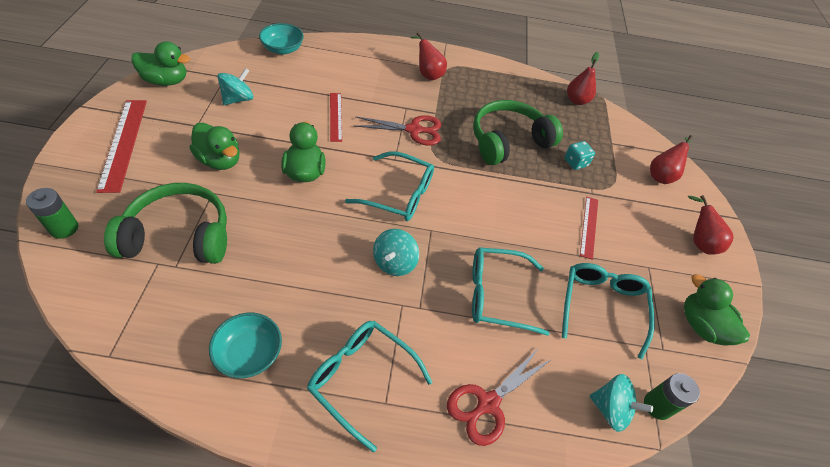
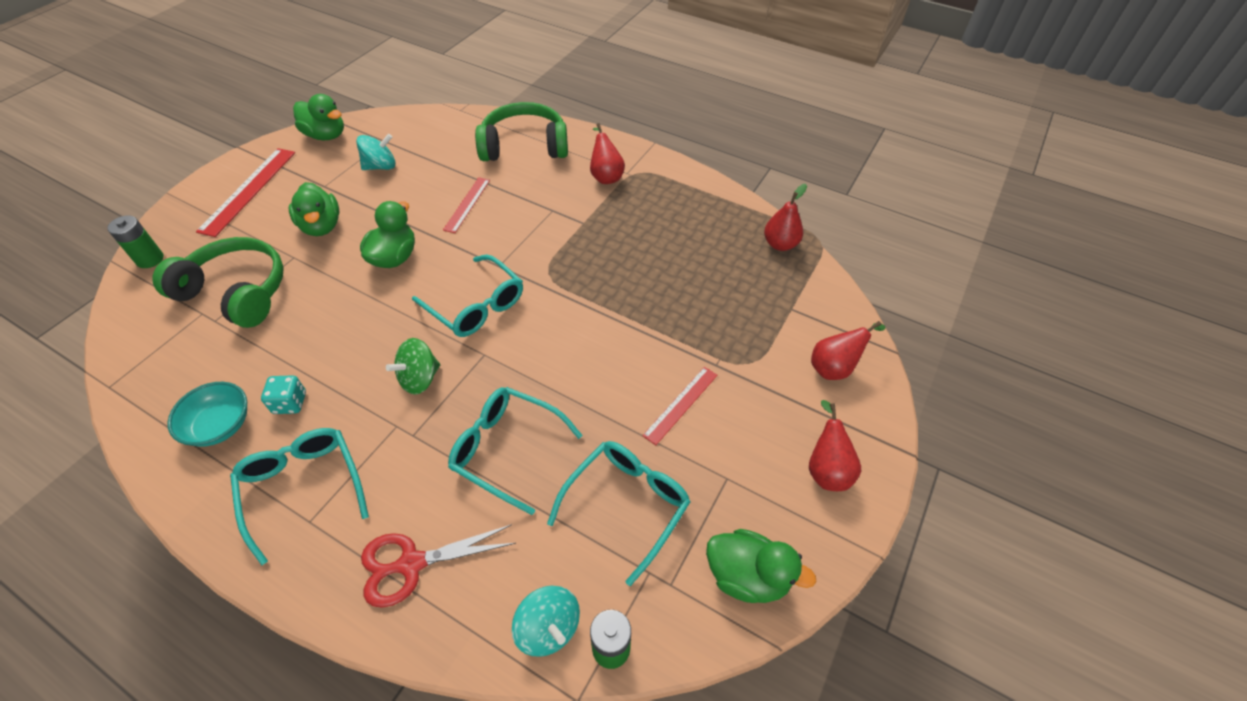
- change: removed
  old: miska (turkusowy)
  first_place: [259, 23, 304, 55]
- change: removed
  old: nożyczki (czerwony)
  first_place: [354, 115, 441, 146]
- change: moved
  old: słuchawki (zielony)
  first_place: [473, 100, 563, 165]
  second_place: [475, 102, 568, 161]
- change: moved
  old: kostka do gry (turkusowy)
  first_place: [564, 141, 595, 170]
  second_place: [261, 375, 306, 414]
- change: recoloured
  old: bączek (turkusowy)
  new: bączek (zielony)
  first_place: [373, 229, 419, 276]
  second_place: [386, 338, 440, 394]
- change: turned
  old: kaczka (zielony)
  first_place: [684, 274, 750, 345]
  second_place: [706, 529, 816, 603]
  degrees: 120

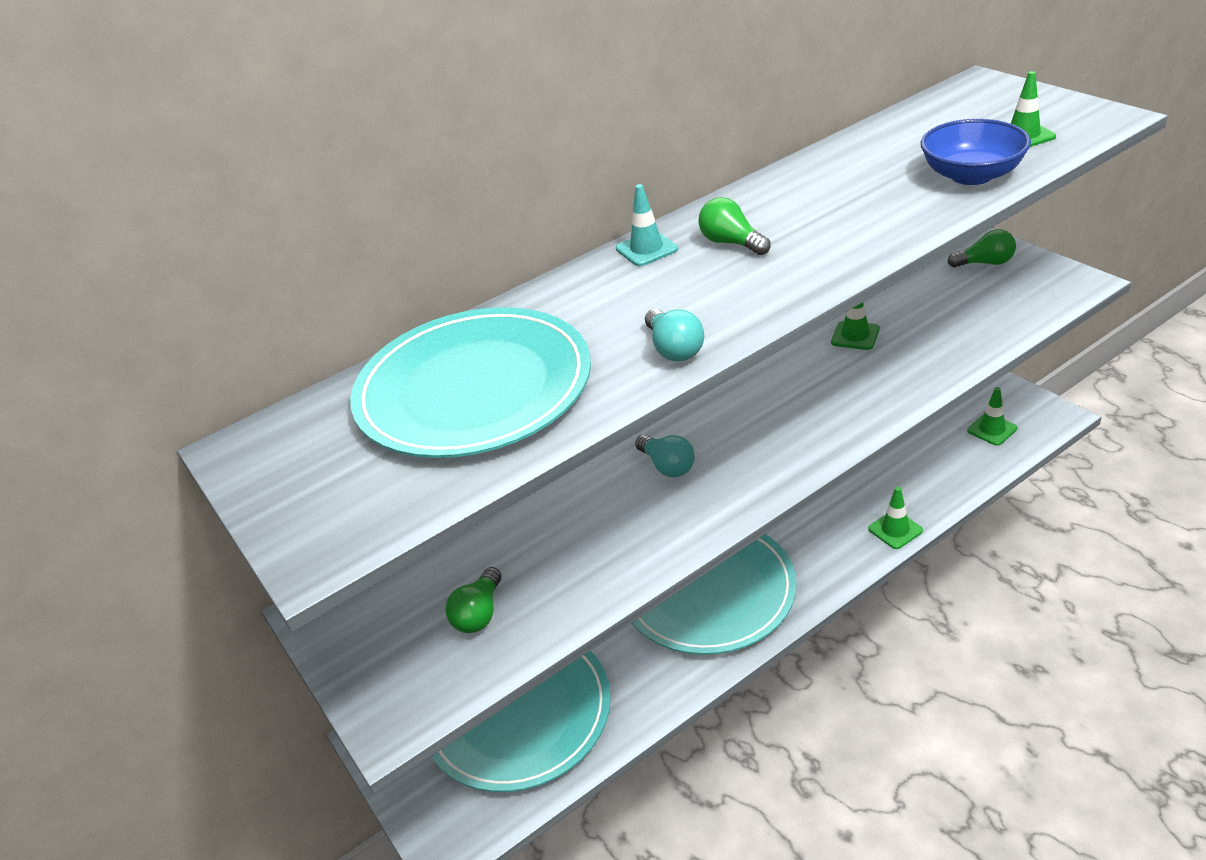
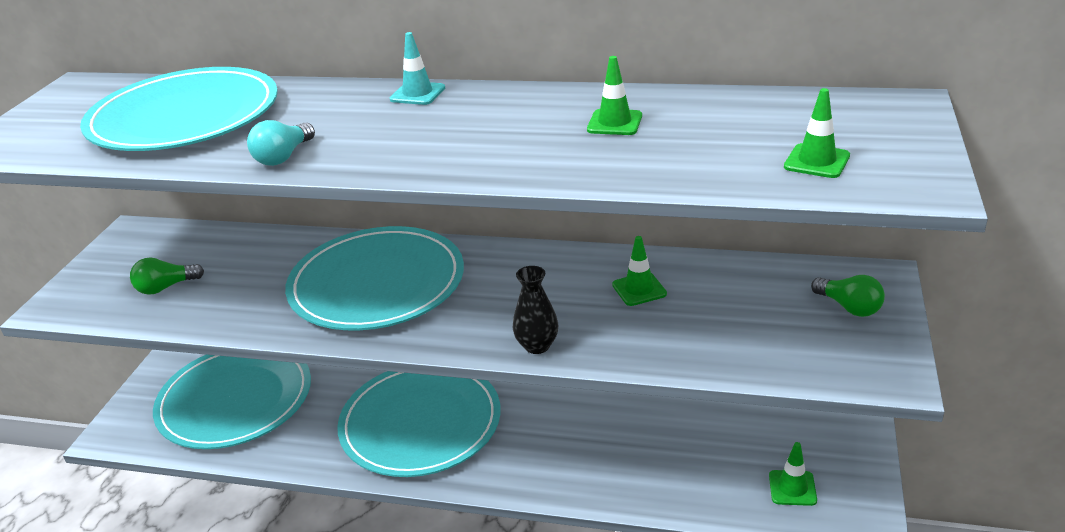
- change: removed
  old: żarówka (zielony)
  first_place: [699, 197, 771, 255]
- change: removed
  old: miska (niebieski)
  first_place: [921, 119, 1031, 185]
- change: added
  new: wazon (czarny)
  second_place: [513, 266, 558, 354]
- change: moved
  old: pachołek (zielony)
  first_place: [868, 487, 923, 549]
  second_place: [587, 56, 642, 135]
- change: replaced
  old: żarówka (turkusowy)
  new: talerz (turkusowy)
  first_place: [635, 435, 695, 477]
  second_place: [285, 226, 464, 330]

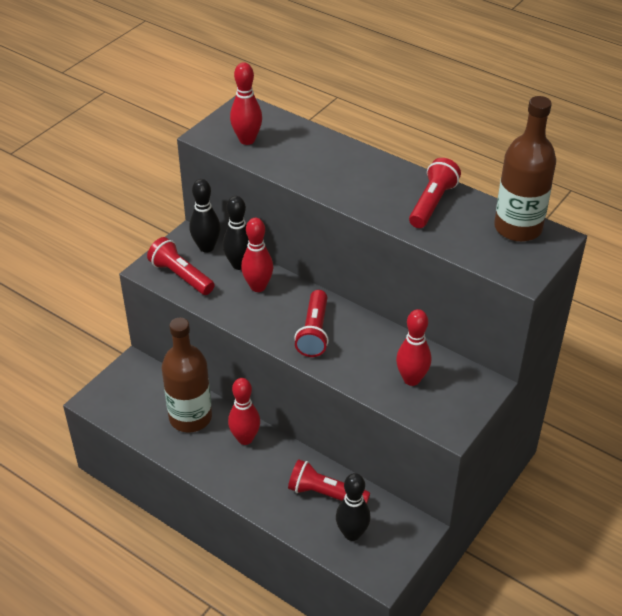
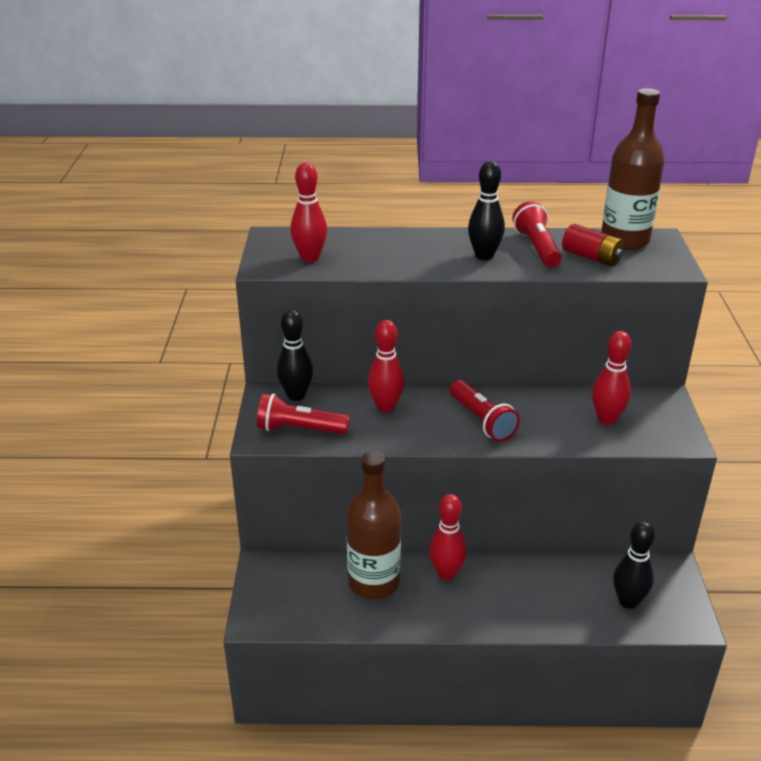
- change: removed
  old: latarka (czerwony)
  first_place: [288, 459, 370, 504]
- change: added
  new: bateria (czerwony)
  second_place: [562, 224, 624, 267]
- change: moved
  old: kręgiel (czarny)
  first_place: [223, 196, 249, 270]
  second_place: [468, 161, 505, 260]

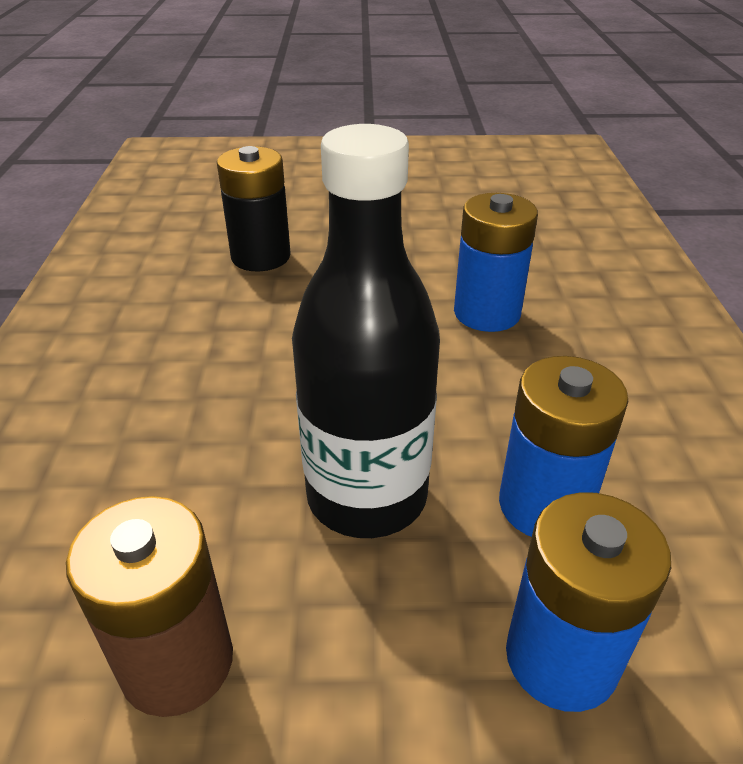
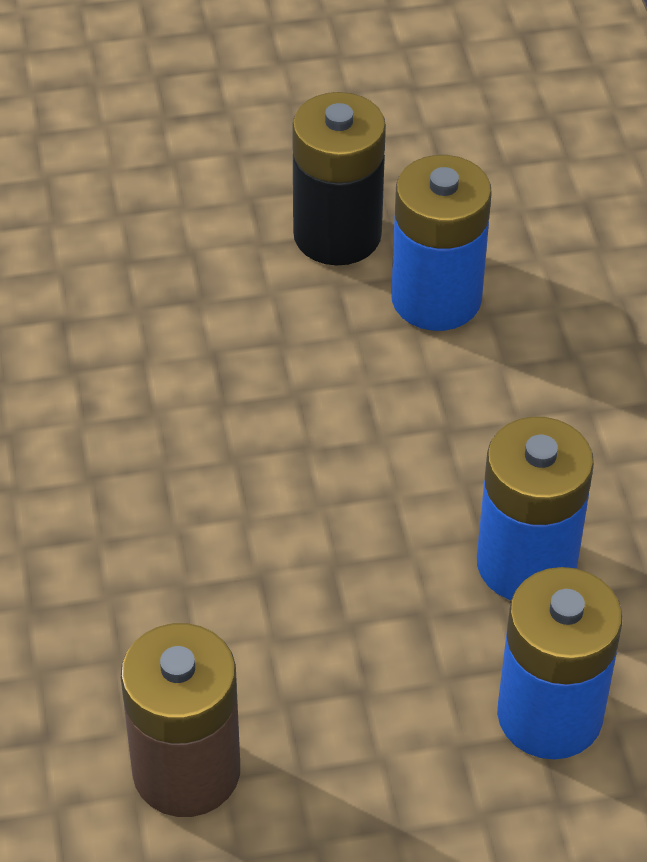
- change: removed
  old: butelka (czarny)
  first_place: [292, 124, 440, 538]
- change: moved
  old: bateria (czarny)
  first_place: [217, 146, 291, 272]
  second_place: [292, 92, 386, 265]

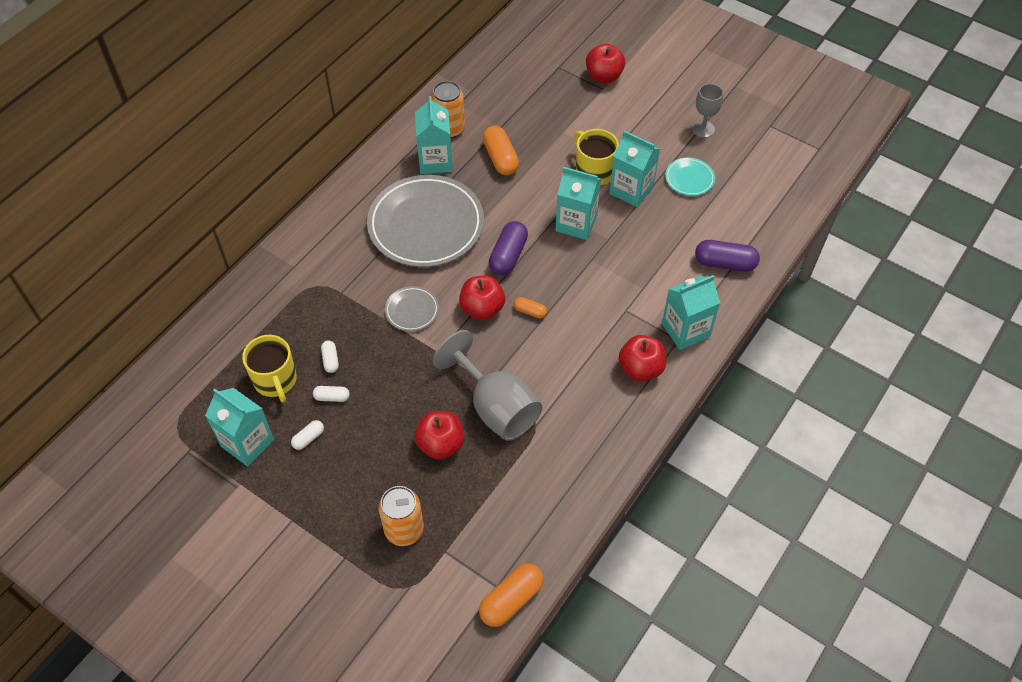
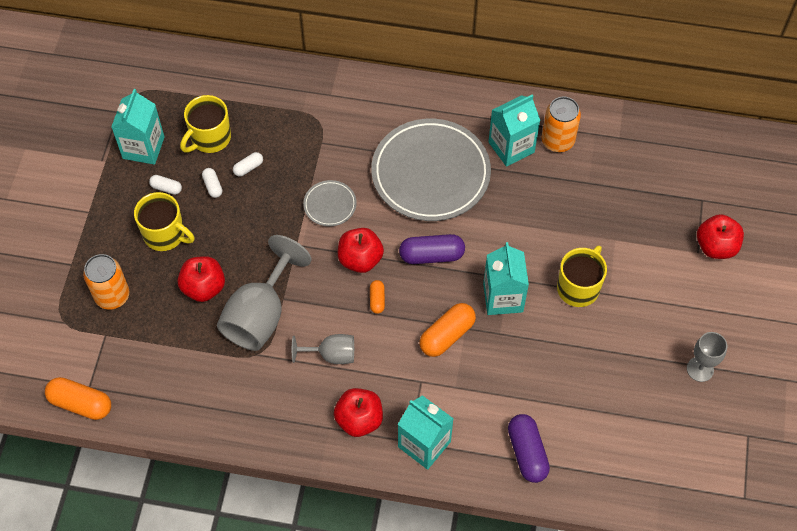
- change: removed
  old: karton mleka (turkusowy)
  first_place: [609, 130, 660, 207]
- change: removed
  old: talerz (turkusowy)
  first_place: [665, 158, 715, 196]
- change: added
  new: kubek (żółty)
  second_place: [134, 192, 195, 251]
- change: added
  new: kielich (szary)
  second_place: [292, 334, 354, 364]
- change: moved
  old: kapsułka (pomarańczowy)
  first_place: [483, 126, 519, 175]
  second_place: [420, 303, 476, 357]

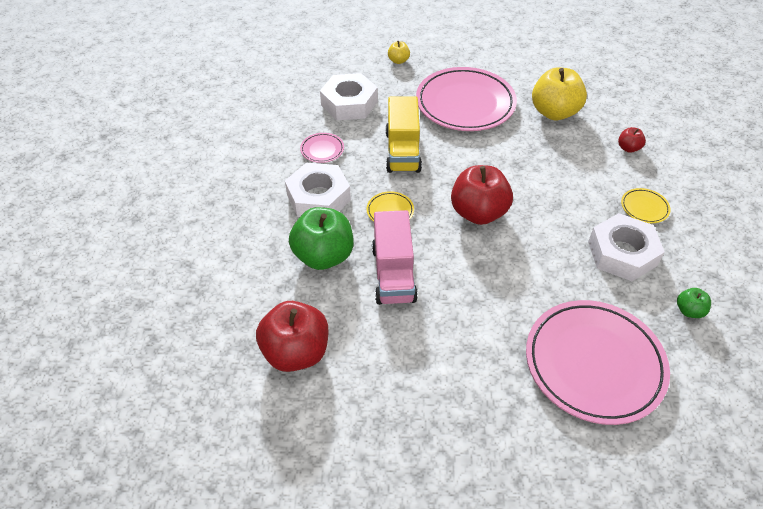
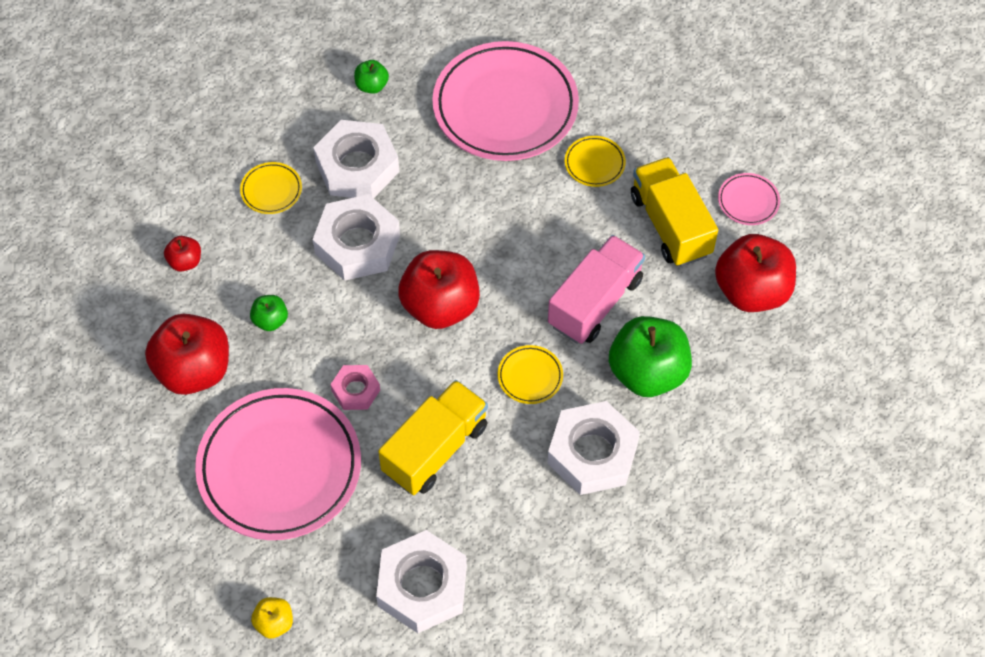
- change: added
  new: jabłko (zielony)
  second_place: [250, 295, 288, 331]
- change: added
  new: nakrętka (biały)
  second_place: [313, 194, 400, 281]
- change: added
  new: nakrętka (różowy)
  second_place: [330, 365, 380, 410]
- change: added
  new: talerz (żółty)
  second_place: [565, 136, 626, 187]
- change: added
  new: ciężarówka (żółty)
  second_place: [631, 157, 718, 267]
- change: moved
  old: talerz (różowy)
  first_place: [300, 133, 344, 163]
  second_place: [718, 173, 780, 225]
- change: recoloured
  old: jabłko (żółty)
  new: jabłko (czerwony)
  first_place: [532, 67, 587, 120]
  second_place: [145, 314, 229, 395]

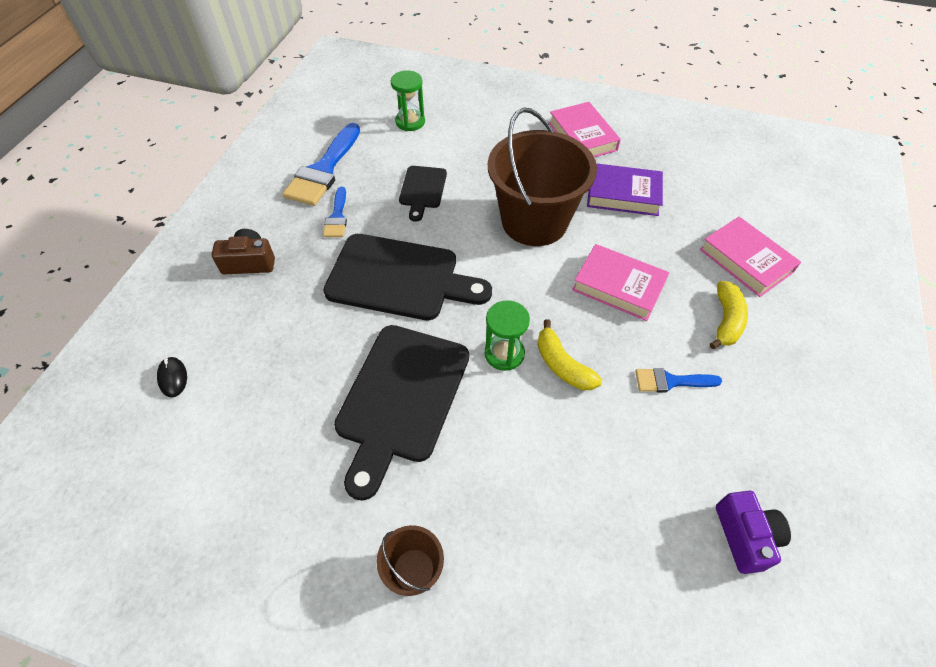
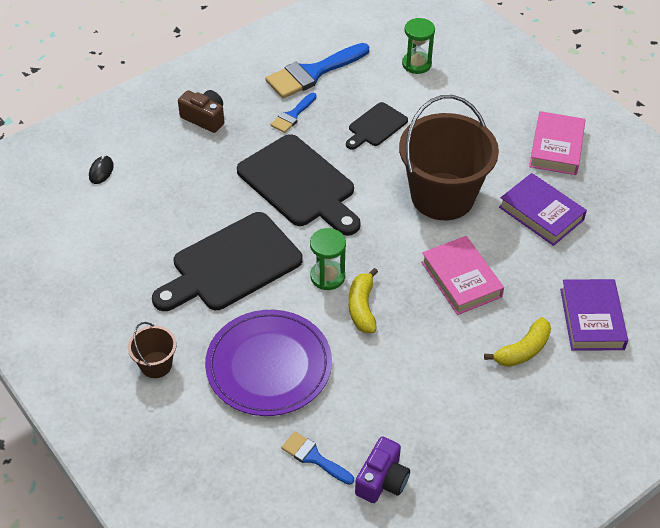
- change: added
  new: talerz (fioletowy)
  second_place: [205, 310, 332, 416]
- change: moved
  old: pędzel (niebieski)
  first_place: [636, 368, 722, 392]
  second_place: [281, 431, 354, 485]
- change: recoloured
  old: książka (różowy)
  new: książka (fioletowy)
  first_place: [700, 217, 801, 297]
  second_place: [560, 279, 628, 351]

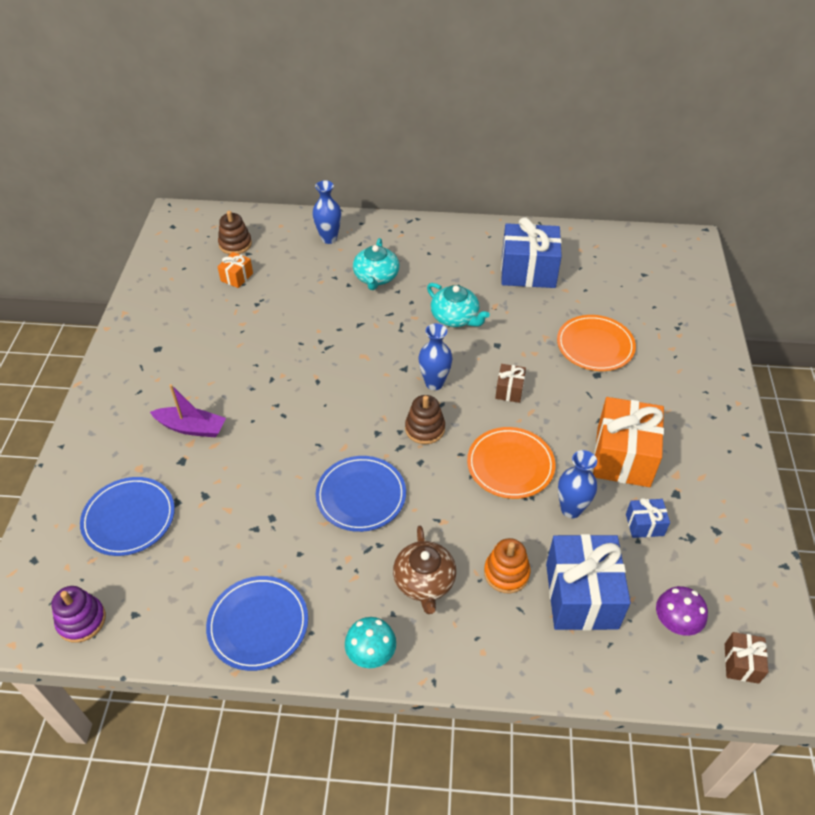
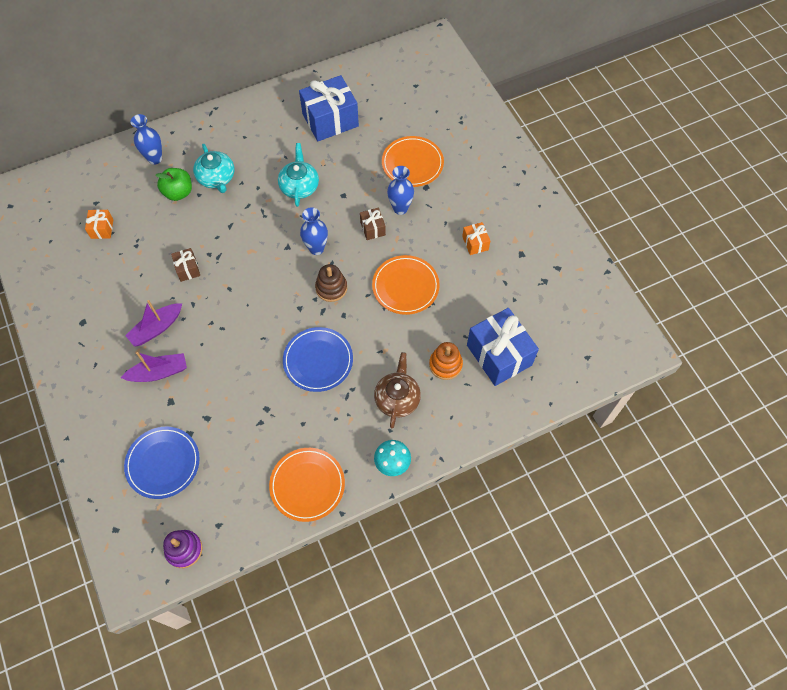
- change: removed
  old: zabawka nakładanka (brązowy)
  first_place: [218, 211, 252, 254]
- change: removed
  old: prezent (niebieski)
  first_place: [626, 498, 670, 538]
- change: removed
  old: grzyb (fioletowy)
  first_place: [656, 586, 708, 636]
- change: added
  new: łódka (fioletowy)
  second_place: [125, 300, 182, 347]
- change: added
  new: jabłko (zielony)
  second_place: [155, 168, 192, 201]
- change: moved
  old: wazon (niebieski)
  first_place: [558, 450, 597, 518]
  second_place: [387, 166, 414, 215]
- change: moved
  old: prezent (brązowy)
  first_place: [725, 632, 768, 684]
  second_place: [171, 248, 200, 282]
- change: recoloured
  old: talerz (niebieski)
  new: talerz (pomarańczowy)
  first_place: [206, 576, 308, 671]
  second_place: [269, 448, 345, 522]
- change: turned
  old: imbryk (brązowy)
  first_place: [393, 526, 456, 614]
  second_place: [374, 352, 421, 428]
  degrees: -135
- change: turned
  old: imbryk (turkusowy)
  first_place: [427, 283, 490, 327]
  second_place: [278, 143, 319, 207]
  degrees: -105
- change: resized
  old: prezent (pomarańczowy)
  first_place: [593, 397, 664, 487]
  second_place: [462, 222, 490, 255]
  factor: 0.47

